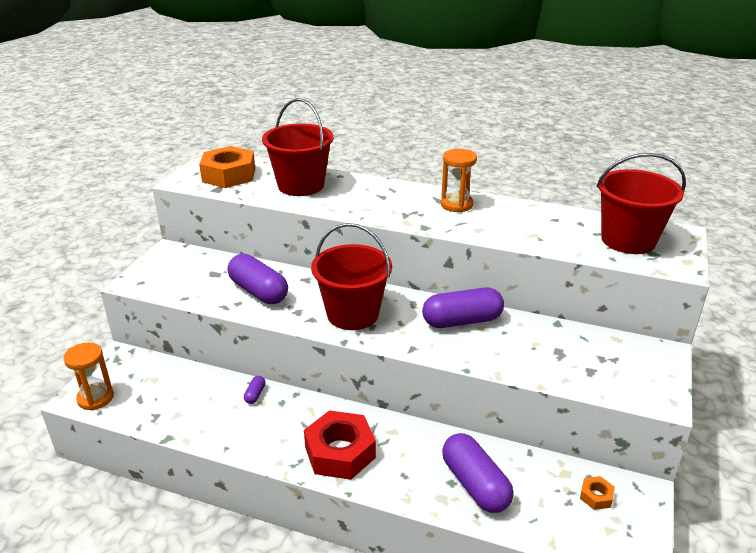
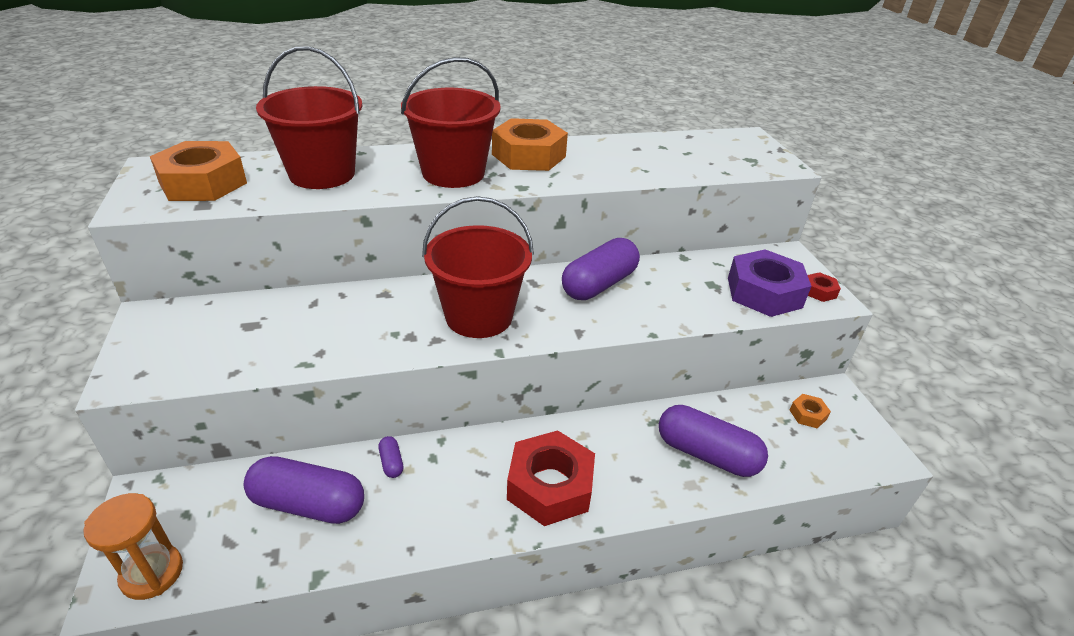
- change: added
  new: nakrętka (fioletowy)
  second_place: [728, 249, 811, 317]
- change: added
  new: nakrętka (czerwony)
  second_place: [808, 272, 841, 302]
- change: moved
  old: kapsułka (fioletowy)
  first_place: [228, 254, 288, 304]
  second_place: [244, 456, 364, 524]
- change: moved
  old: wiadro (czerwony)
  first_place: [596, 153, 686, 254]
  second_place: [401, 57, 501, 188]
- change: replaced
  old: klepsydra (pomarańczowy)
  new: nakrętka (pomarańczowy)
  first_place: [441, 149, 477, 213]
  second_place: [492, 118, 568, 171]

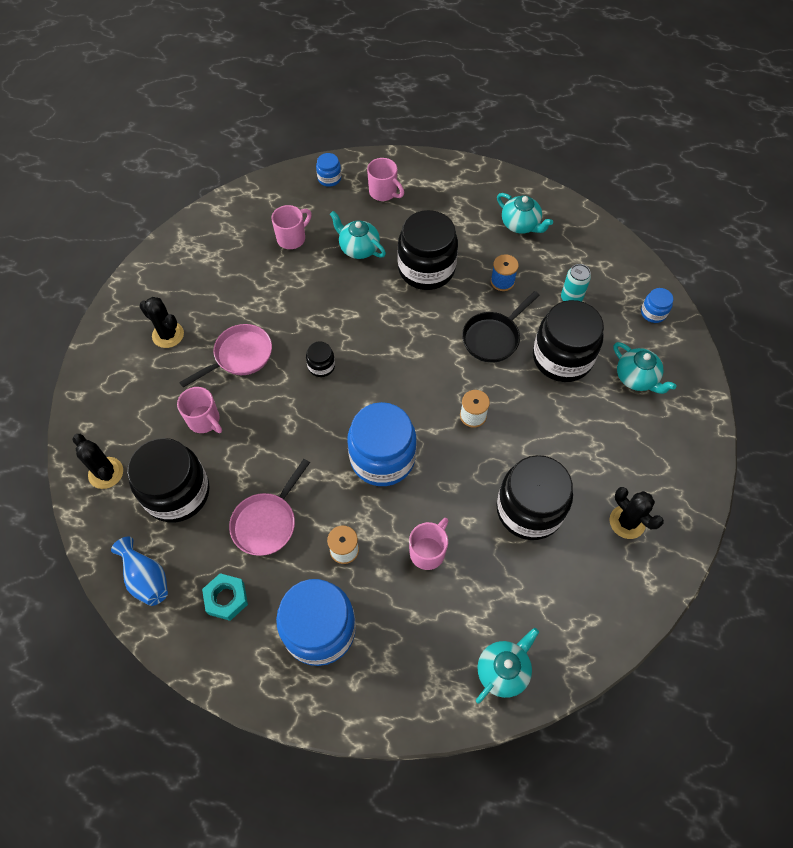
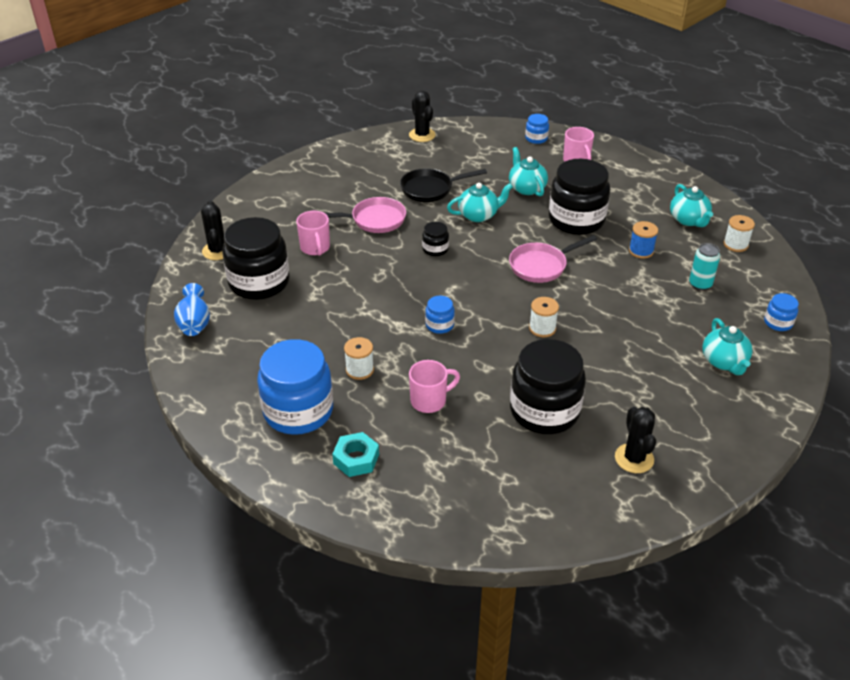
- change: removed
  old: kubek (różowy)
  first_place: [271, 205, 312, 249]
- change: removed
  old: słoik (czarny)
  first_place: [533, 300, 604, 382]
- change: added
  new: szpulka (biały)
  second_place: [723, 215, 755, 252]
- change: moved
  old: kaktus (czarny)
  first_place: [139, 297, 184, 348]
  second_place: [409, 91, 436, 142]
- change: moved
  old: nakrętka (turkusowy)
  first_place: [202, 573, 248, 621]
  second_place: [332, 432, 379, 477]
- change: moved
  old: patelnia (różowy)
  first_place: [229, 459, 310, 556]
  second_place: [509, 235, 597, 283]
- change: moved
  old: patelnia (czarny)
  first_place: [462, 291, 540, 363]
  second_place: [400, 168, 487, 202]
- change: moved
  old: imbryk (turkusowy)
  first_place: [476, 628, 539, 704]
  second_place: [447, 183, 513, 222]
- change: resized
  old: słoik (niebieski)
  first_place: [347, 402, 417, 486]
  second_place: [425, 296, 455, 334]
  factor: 0.45

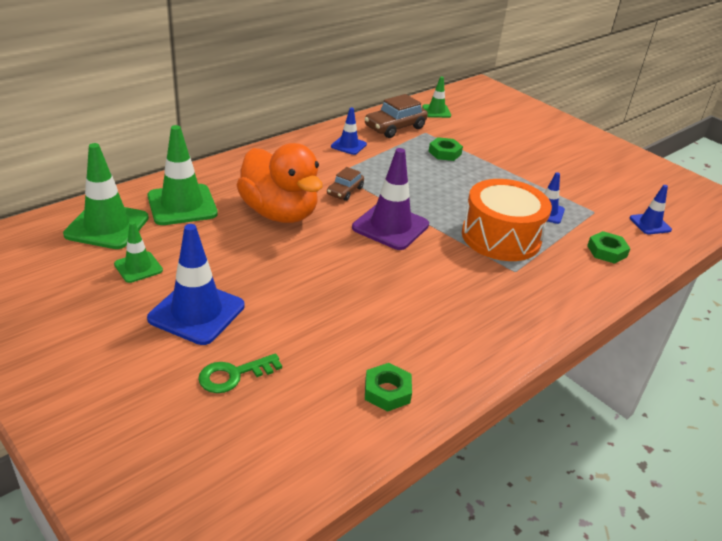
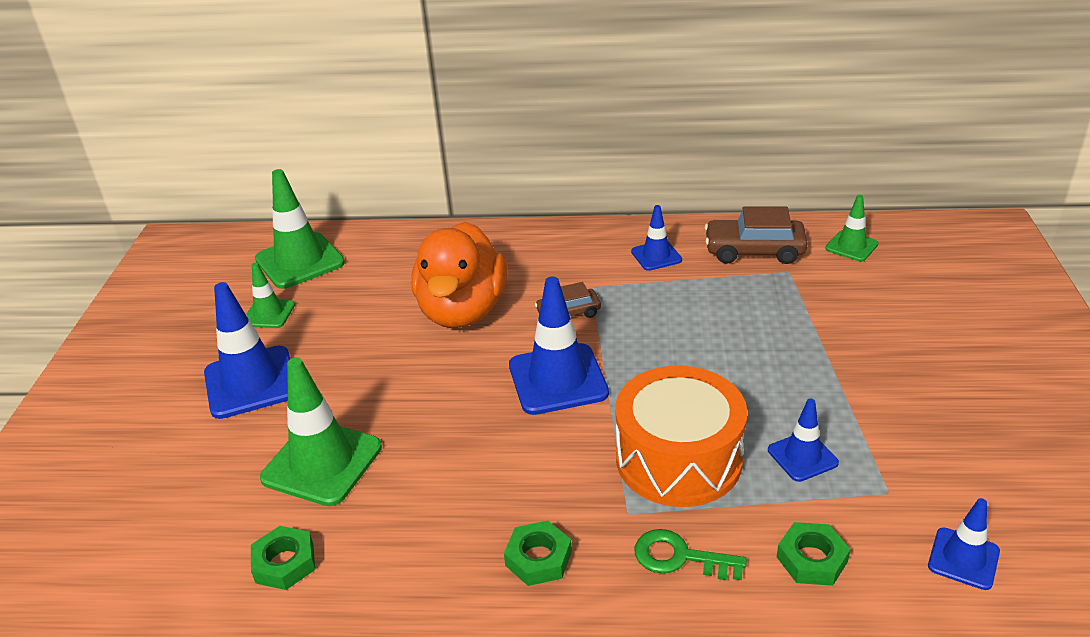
- change: moved
  old: pachołek (zielony)
  first_place: [148, 125, 218, 225]
  second_place: [260, 358, 382, 506]
- change: moved
  old: klucz (zielony)
  first_place: [198, 353, 282, 393]
  second_place: [635, 529, 747, 580]
- change: moved
  old: nakrętka (zielony)
  first_place: [428, 137, 463, 161]
  second_place: [504, 521, 572, 586]
- change: recoloured
  old: pachołek (fioletowy)
  new: pachołek (niebieski)
  first_place: [352, 148, 429, 250]
  second_place: [509, 277, 609, 415]

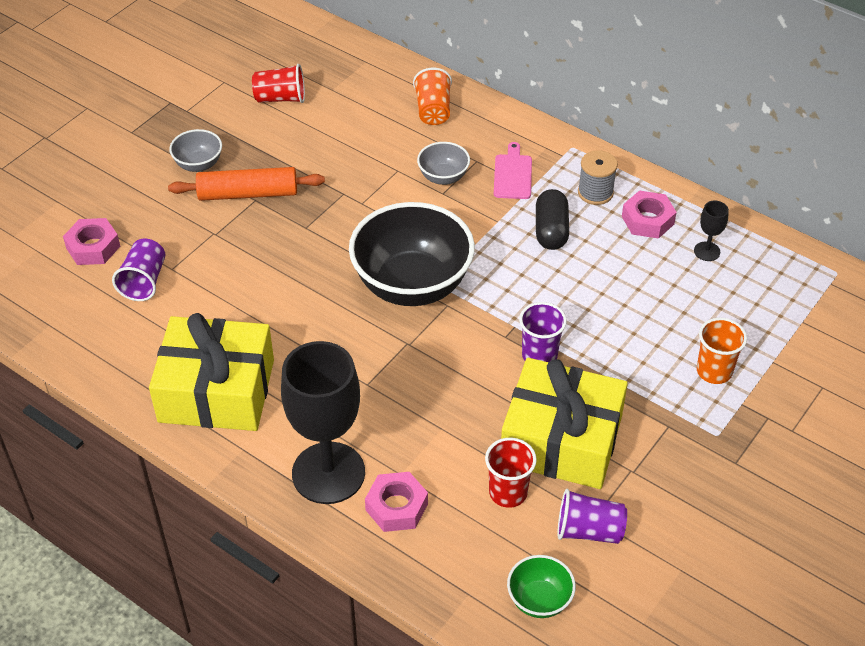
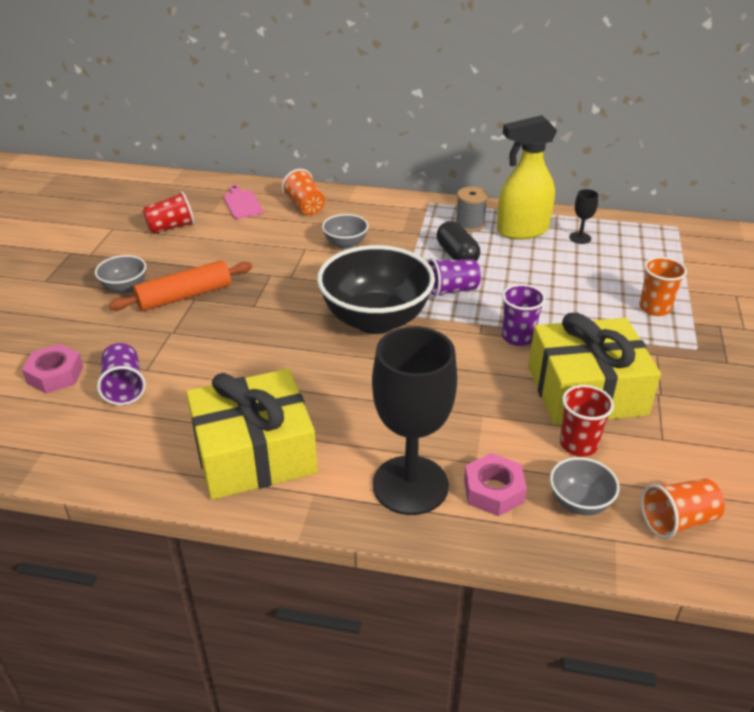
- change: added
  new: miska (szary)
  second_place: [550, 457, 620, 515]
- change: moved
  old: deska do krojenia (różowy)
  first_place: [494, 142, 532, 199]
  second_place: [223, 185, 263, 219]
- change: moved
  old: szklanka (fioletowy)
  first_place: [557, 489, 627, 544]
  second_place: [427, 258, 481, 298]
- change: replaced
  old: miska (zielony)
  new: szklanka (pomarańczowy)
  first_place: [507, 555, 576, 618]
  second_place: [641, 478, 725, 539]
- change: replaced
  old: nakrętka (różowy)
  new: spryskiwacz (żółty)
  first_place: [622, 191, 677, 239]
  second_place: [497, 115, 557, 240]

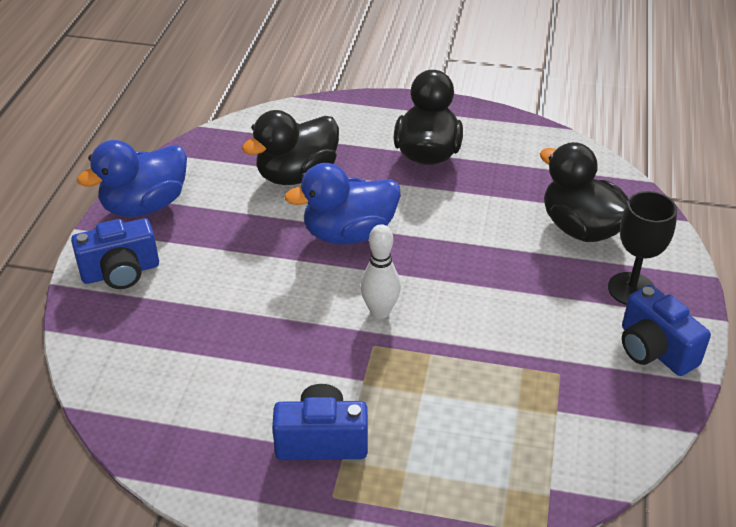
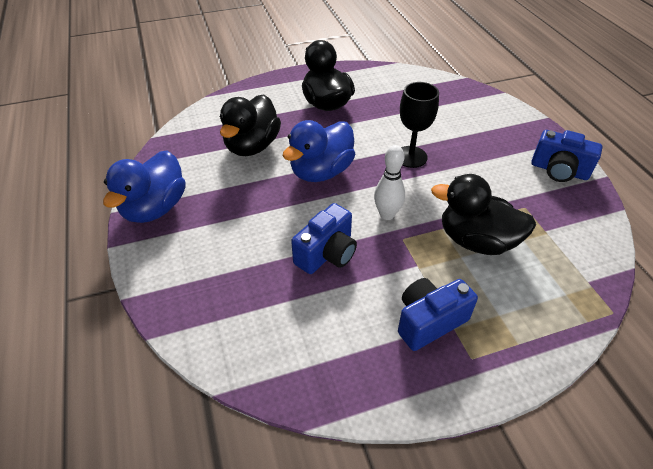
- change: moved
  old: aparat fotograficzny (niebieski)
  first_place: [71, 218, 159, 289]
  second_place: [291, 203, 357, 274]
- change: moved
  old: kaczka (czarny)
  first_place: [540, 142, 629, 242]
  second_place: [431, 174, 536, 255]
- change: moved
  old: kielich (czarny)
  first_place: [608, 191, 677, 305]
  second_place: [400, 82, 439, 168]

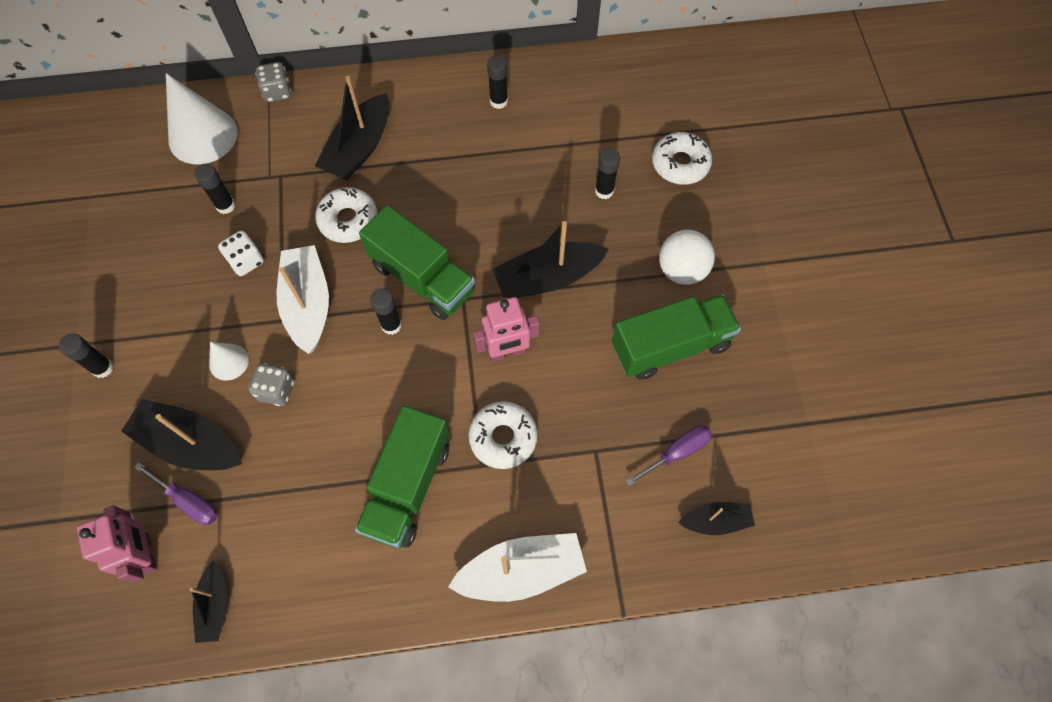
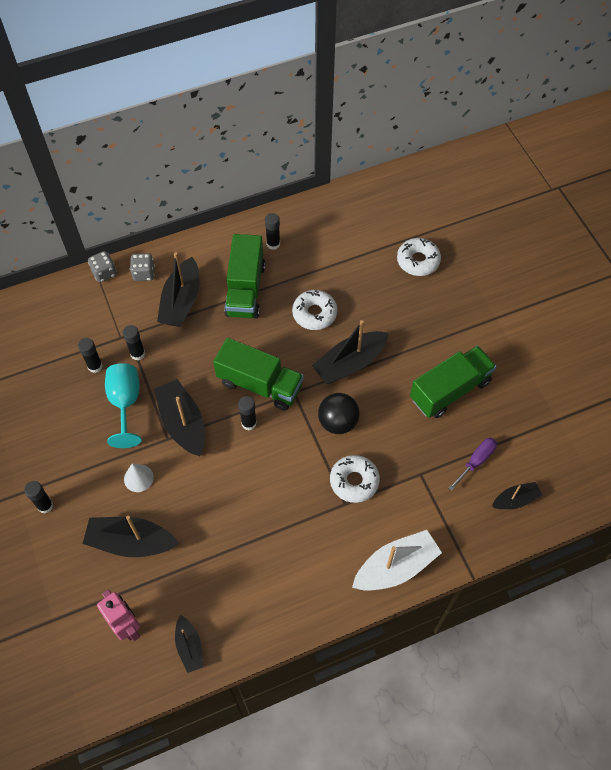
- change: removed
  old: śrubokręt (fioletowy)
  first_place: [134, 462, 218, 525]
- change: removed
  old: stożek (biały)
  first_place: [166, 73, 238, 164]
- change: removed
  old: piłka (biały)
  first_place: [659, 230, 715, 285]
- change: moved
  old: kostka do gry (szary)
  first_place: [249, 363, 294, 406]
  second_place: [130, 253, 155, 281]
- change: moved
  old: donut (biały)
  first_place: [315, 187, 377, 243]
  second_place: [292, 290, 337, 330]
- change: moved
  old: ciężarówka (zielony)
  first_place: [355, 405, 450, 548]
  second_place: [224, 234, 265, 319]
- change: moved
  old: klej w sztyfcie (czarny)
  first_place: [595, 148, 620, 199]
  second_place: [123, 325, 145, 360]
- change: replaced
  old: kostka do gry (biały)
  new: kielich (turkusowy)
  first_place: [218, 231, 264, 276]
  second_place: [105, 363, 142, 448]
- change: replaced
  old: robot (różowy)
  new: piłka (czarny)
  first_place: [473, 297, 540, 362]
  second_place: [318, 393, 360, 434]
- change: recoloured
  old: łódka (biały)
  new: łódka (czarny)
  first_place: [277, 245, 329, 354]
  second_place: [154, 379, 205, 456]

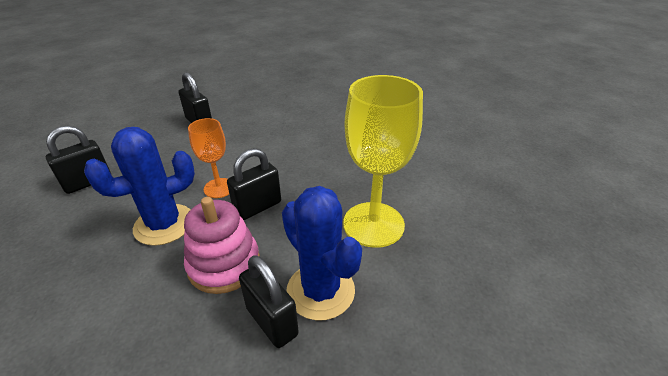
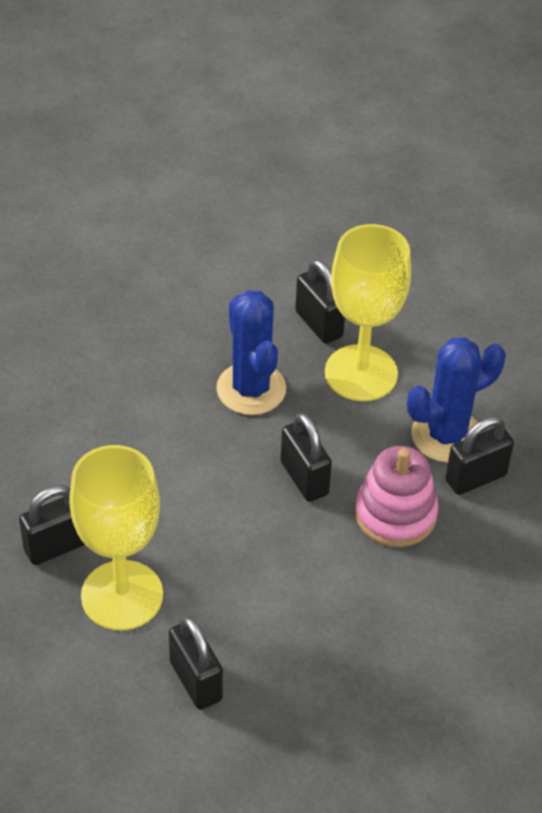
- change: removed
  old: kielich (pomarańczowy)
  first_place: [188, 118, 229, 198]
- change: added
  new: kielich (żółty)
  second_place: [69, 445, 163, 631]
- change: added
  new: kłódka (czarny)
  second_place: [295, 259, 345, 344]
- change: moved
  old: kaktus (niebieski)
  first_place: [84, 127, 195, 246]
  second_place: [216, 290, 286, 415]

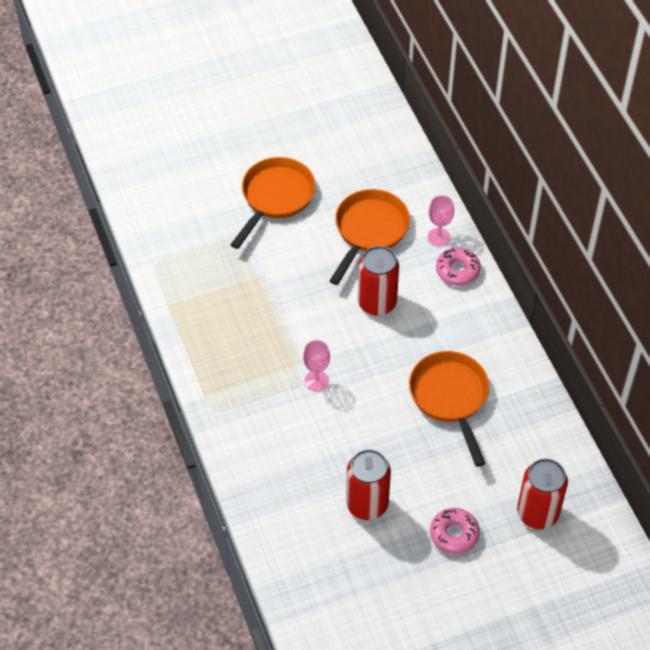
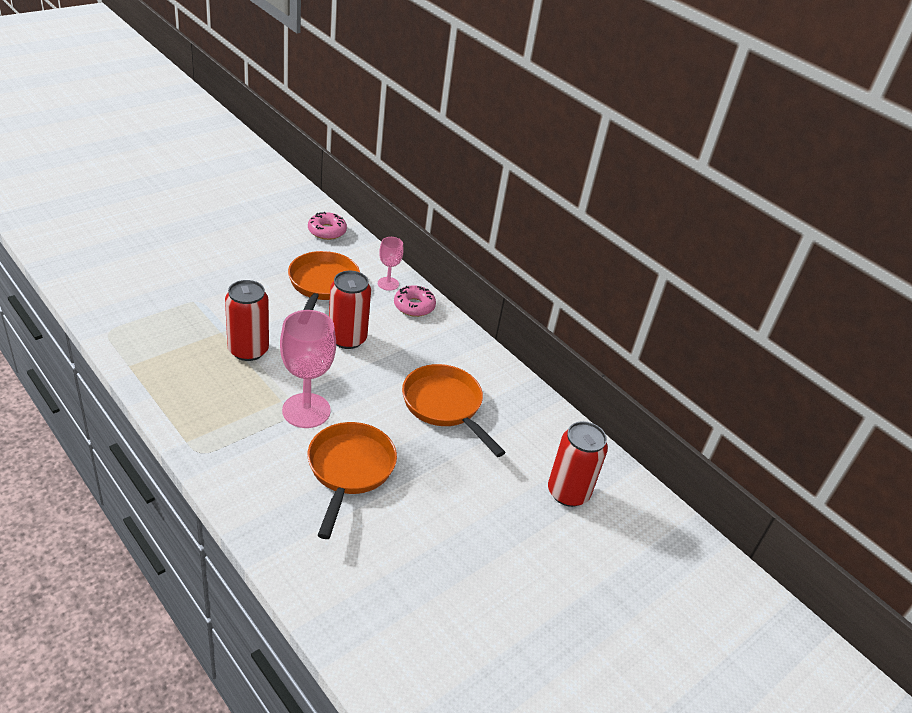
- change: moved
  old: patelnia (pomarańczowy)
  first_place: [230, 157, 316, 249]
  second_place: [307, 422, 397, 539]
- change: moved
  old: puszka (czerwony)
  first_place: [346, 449, 391, 520]
  second_place: [225, 280, 269, 361]
- change: moved
  old: donut (różowy)
  first_place: [430, 508, 480, 554]
  second_place: [308, 212, 347, 240]
- change: resized
  old: kielich (różowy)
  first_place: [303, 340, 330, 391]
  second_place: [280, 310, 336, 428]
  factor: 1.87

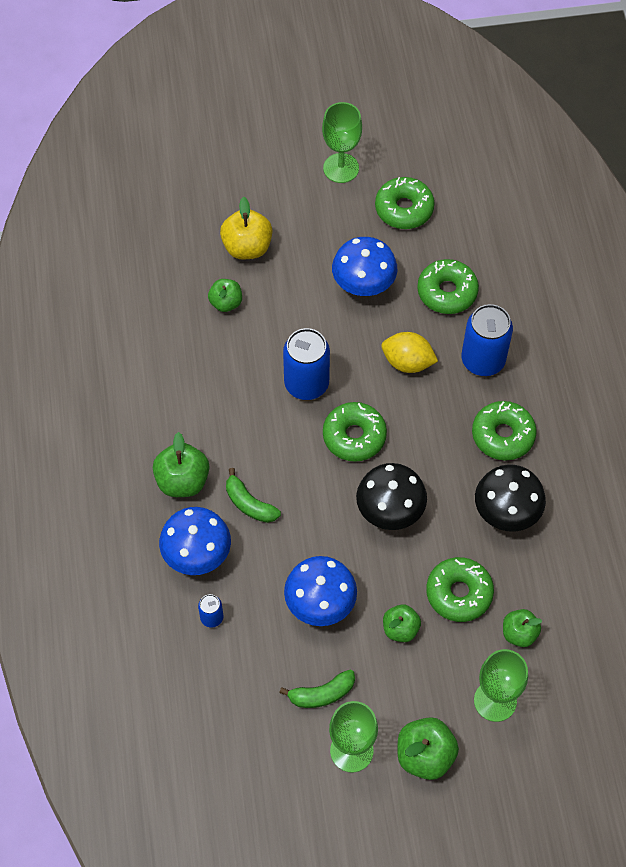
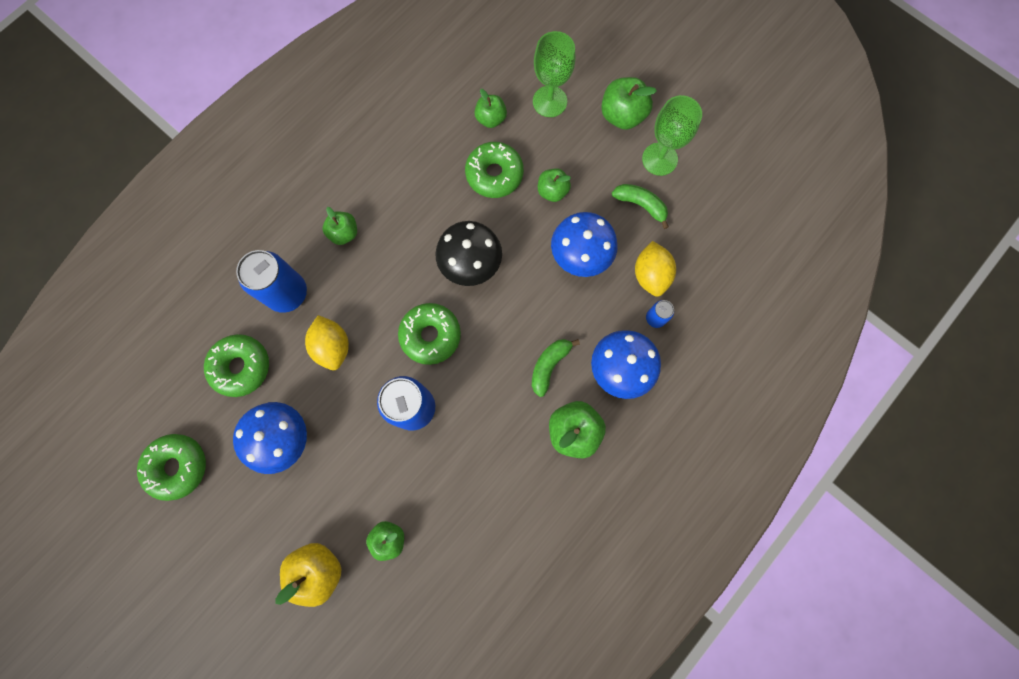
- change: removed
  old: kielich (zielony)
  first_place: [322, 102, 362, 183]
- change: removed
  old: grzyb (czarny)
  first_place: [475, 464, 546, 532]
- change: added
  new: cytryna (żółty)
  second_place: [635, 241, 676, 297]
- change: replaced
  old: donut (zielony)
  new: jabłko (zielony)
  first_place: [472, 401, 537, 461]
  second_place: [323, 207, 357, 245]
- change: turned
  old: banan (zielony)
  first_place: [226, 468, 281, 523]
  second_place: [532, 339, 580, 397]
  degrees: -150

